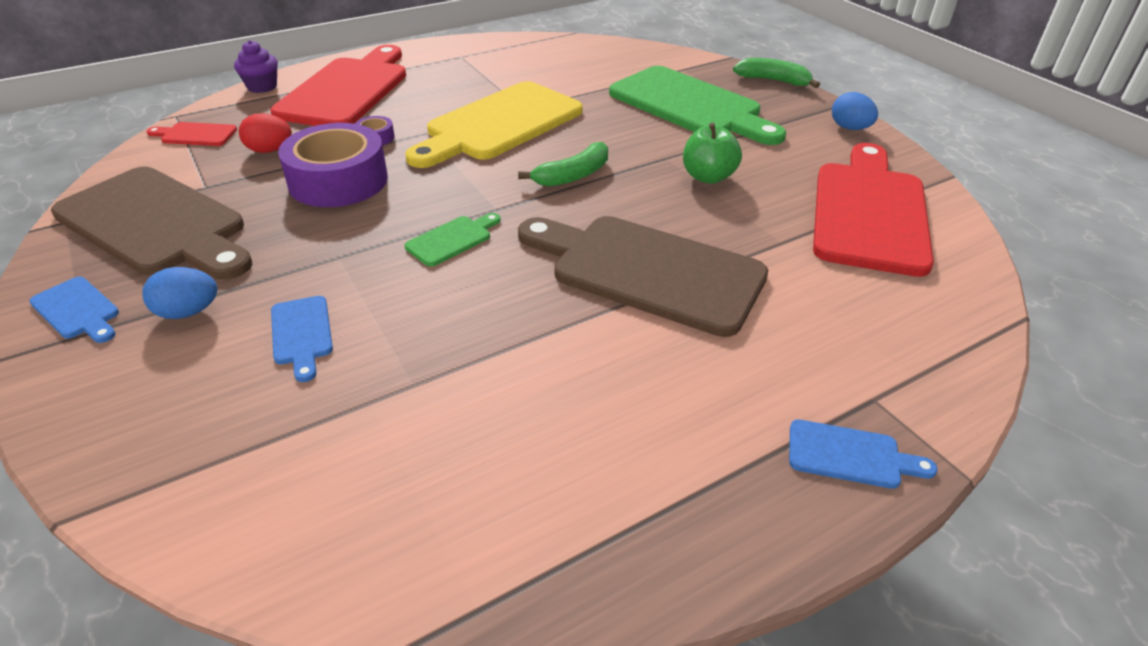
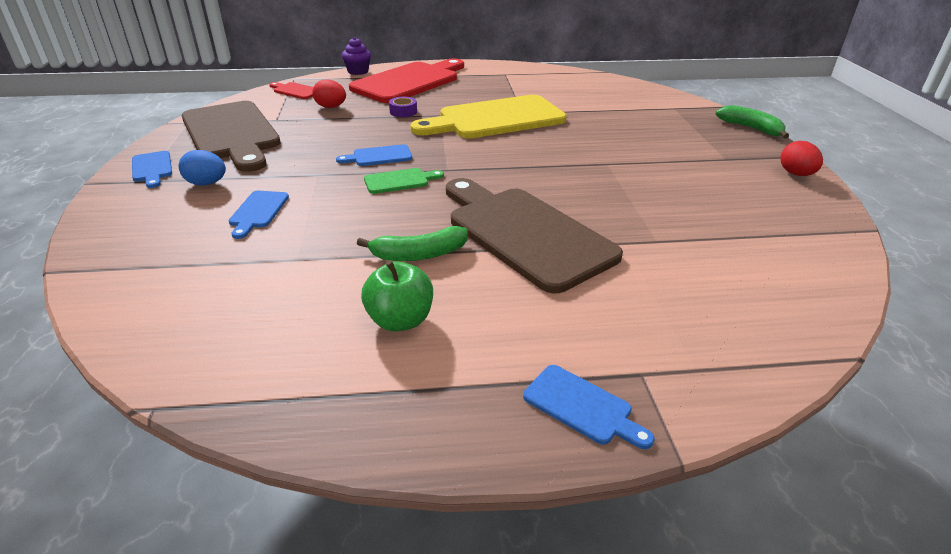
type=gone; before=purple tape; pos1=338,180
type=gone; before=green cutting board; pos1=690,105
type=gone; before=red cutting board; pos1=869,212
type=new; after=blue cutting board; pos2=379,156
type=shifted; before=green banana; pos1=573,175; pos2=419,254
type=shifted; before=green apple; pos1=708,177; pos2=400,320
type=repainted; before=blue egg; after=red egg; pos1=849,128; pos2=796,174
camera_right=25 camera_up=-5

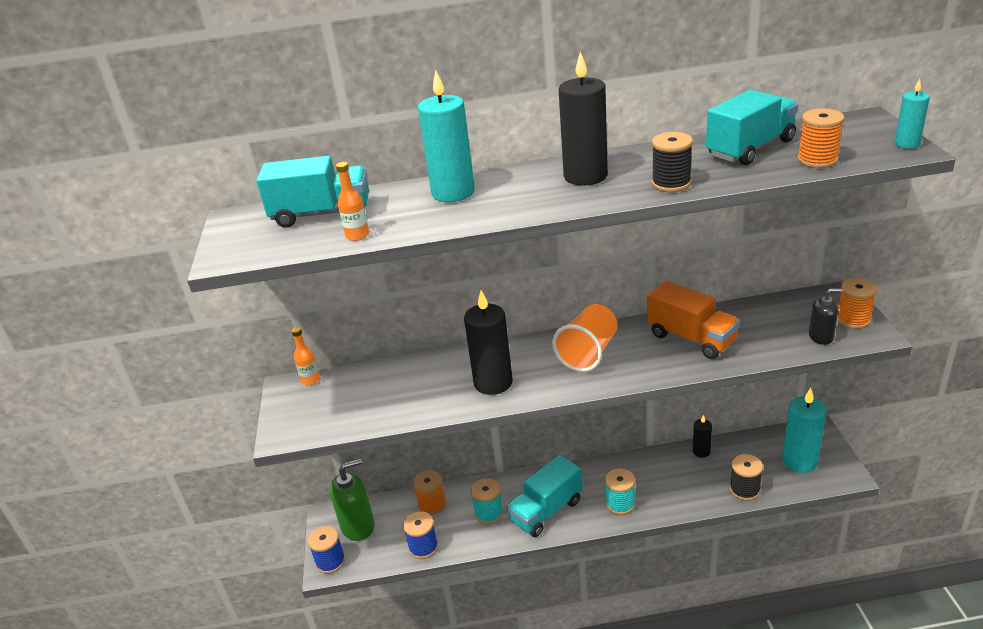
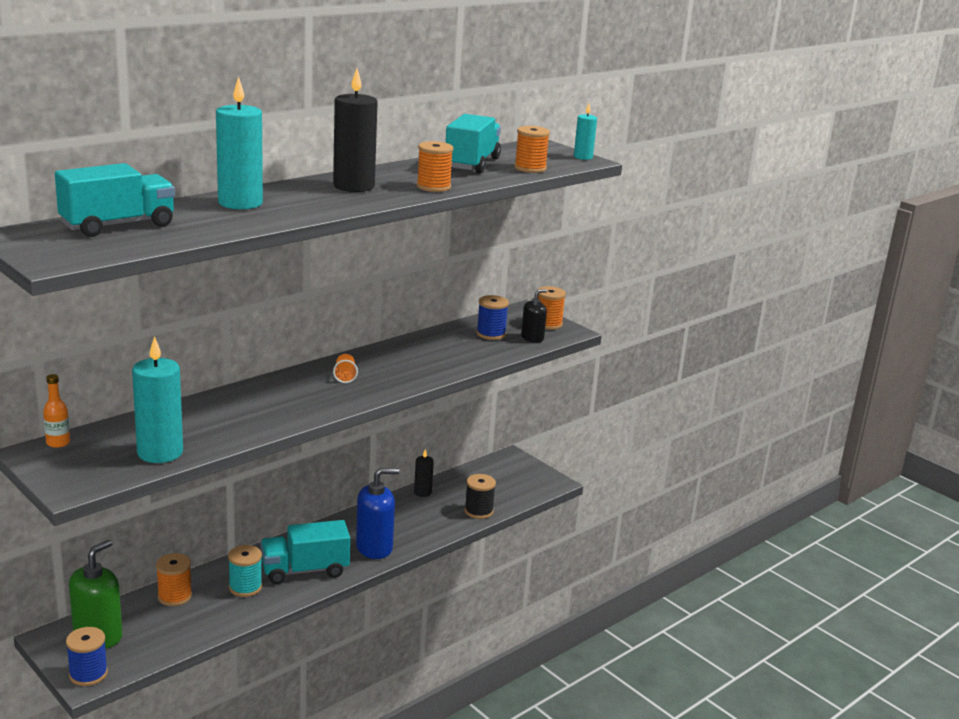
type=gone; before=orange bottle; pos1=357,235
type=gone; before=black candle; pos1=493,382
type=gone; before=orange truck; pos1=691,338
type=shifted; before=blue spool; pos1=423,547; pos2=491,334
type=shifted; before=turquoise candle; pos1=799,461; pos2=160,453
type=swapped; before=turquoise spool; after=blue soap dispenser; pos1=620,504; pos2=374,547
type=repainted; before=black spool; after=orange spool; pos1=671,183; pos2=433,187
type=rotated; before=turquoise truck; pos1=546,510; pos2=305,570; turn=60
type=scaled; before=orange cup; pos1=588,353; pos2=345,376; scale=0.47
camera_right=-40 camera_up=-10

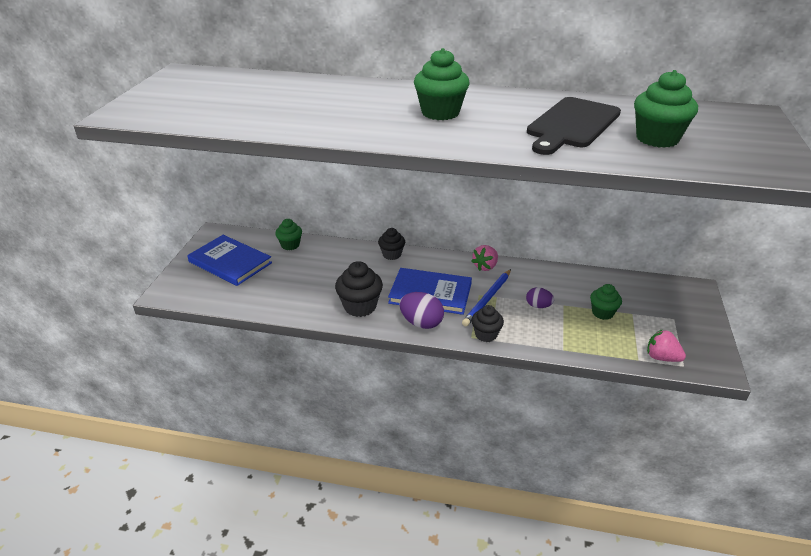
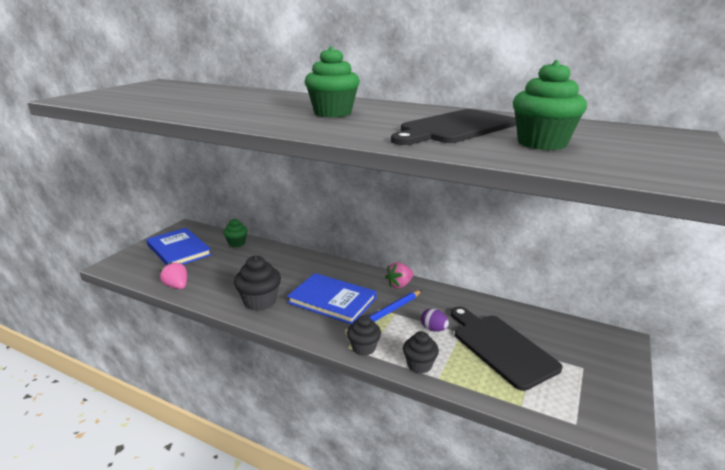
type=gone; before=purple egg; pos1=421,323
type=shifted; before=black cupcake; pos1=391,254; pos2=419,365
type=shifted; before=pink strawberry; pos1=661,357; pos2=177,286
type=swapped; before=green cupcake; after=black cutting board; pos1=602,313; pos2=501,347
camera_right=15 camera_up=-10

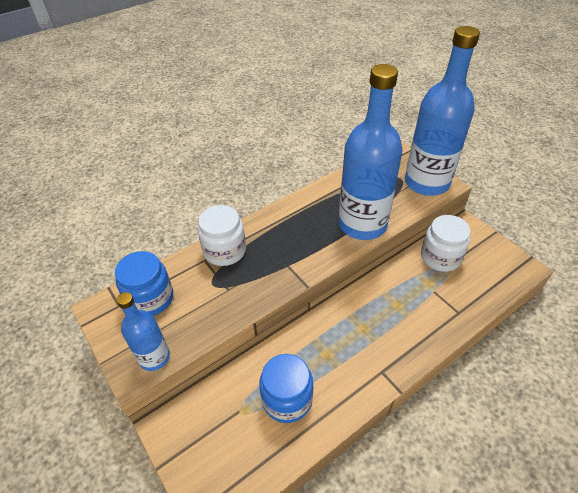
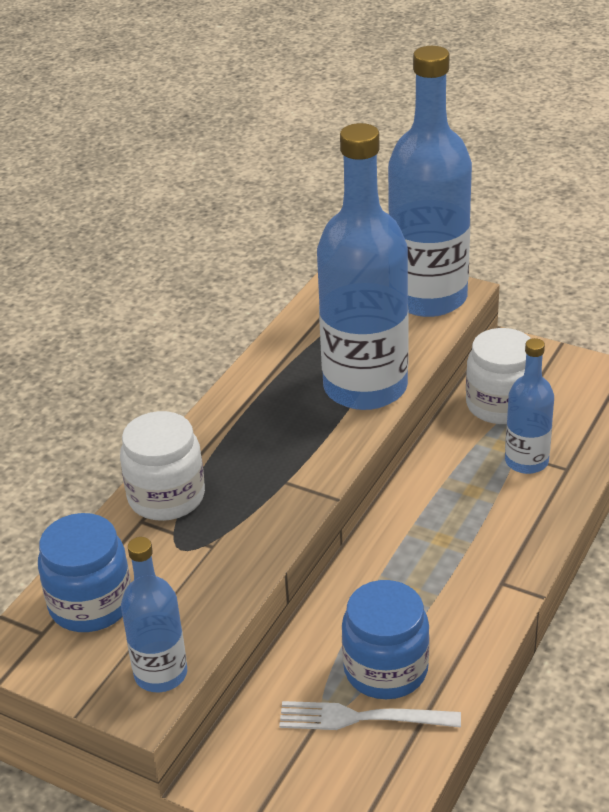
type=new; after=white fork; pos2=360,718
type=new; after=blue bottle; pos2=526,461
camera_right=-25 camera_up=-10

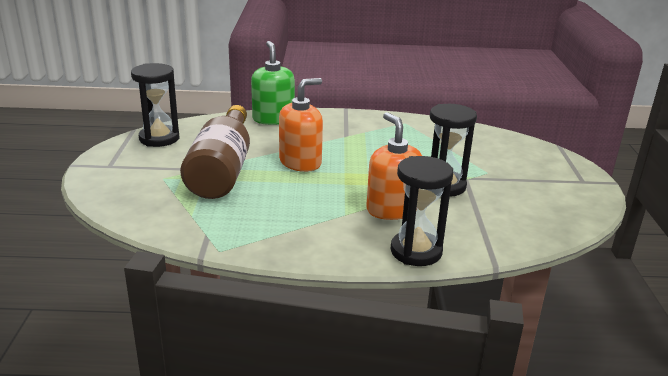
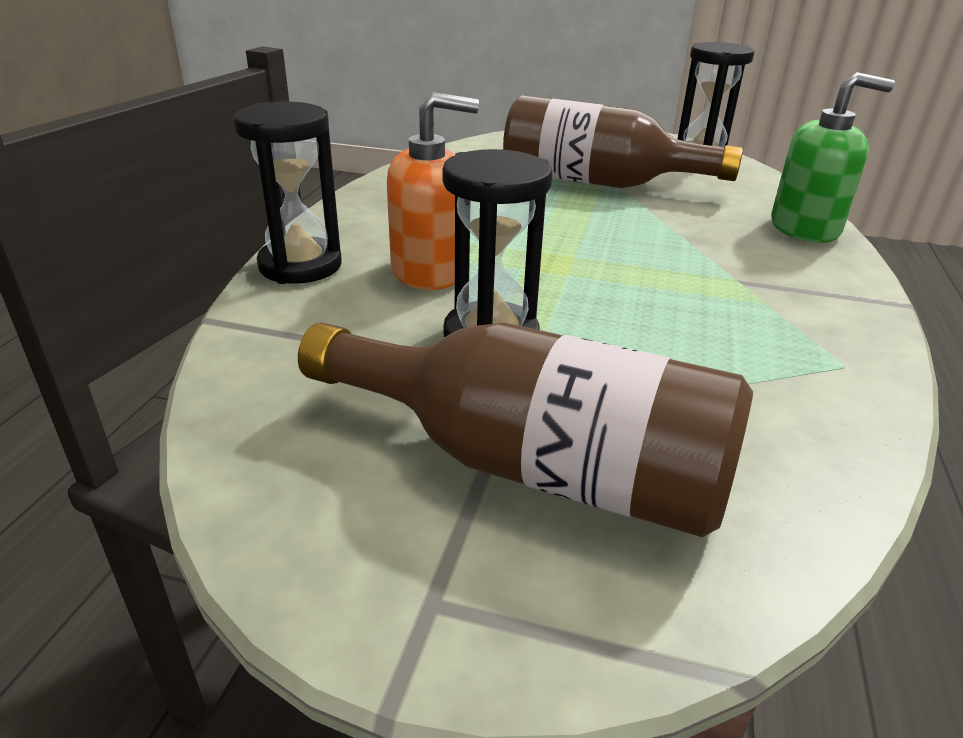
type=gone; before=orange soap dispenser; pos1=300,162
type=new; after=brown bottle; pos2=533,465
camera_right=105 camera_up=5

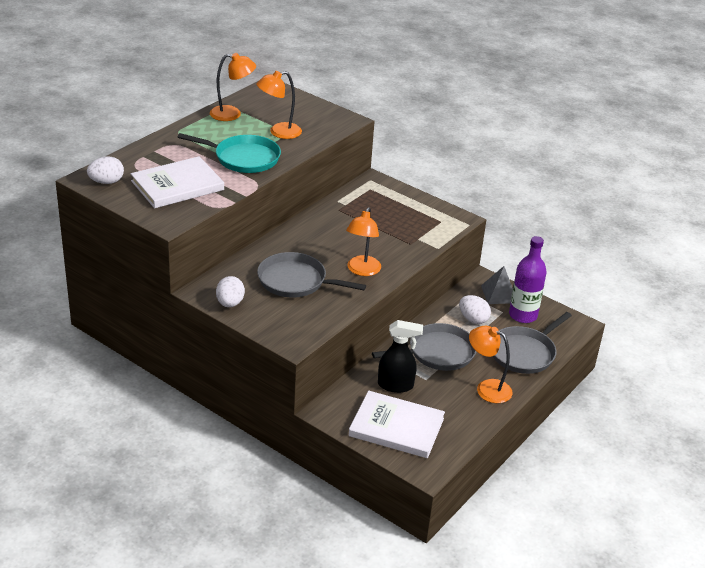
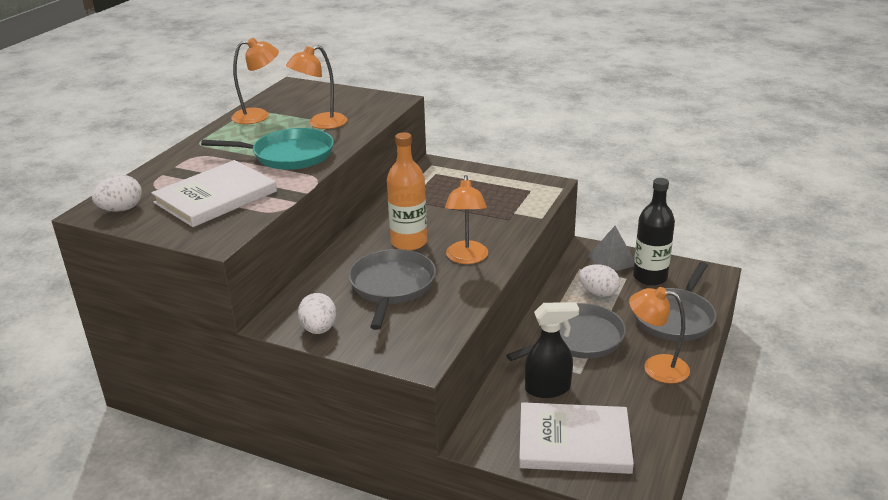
type=new; after=orange bottle; pos2=409,242
type=repainted; before=purple bottle; after=black bottle; pos1=523,315; pos2=650,277
type=rotated; before=grey pan; pos1=295,281; pos2=392,286; turn=90
camera_right=-10 camera_up=-5

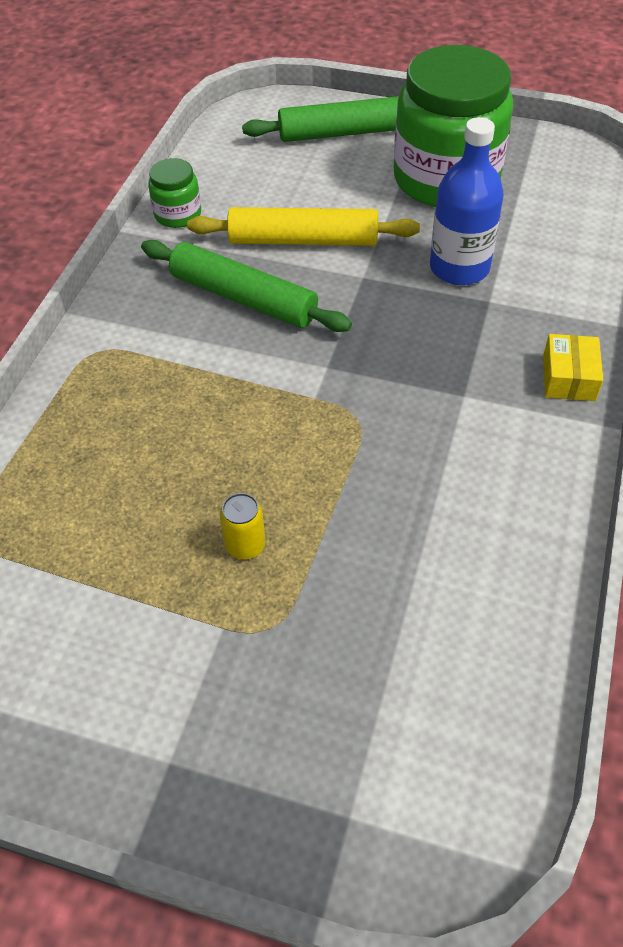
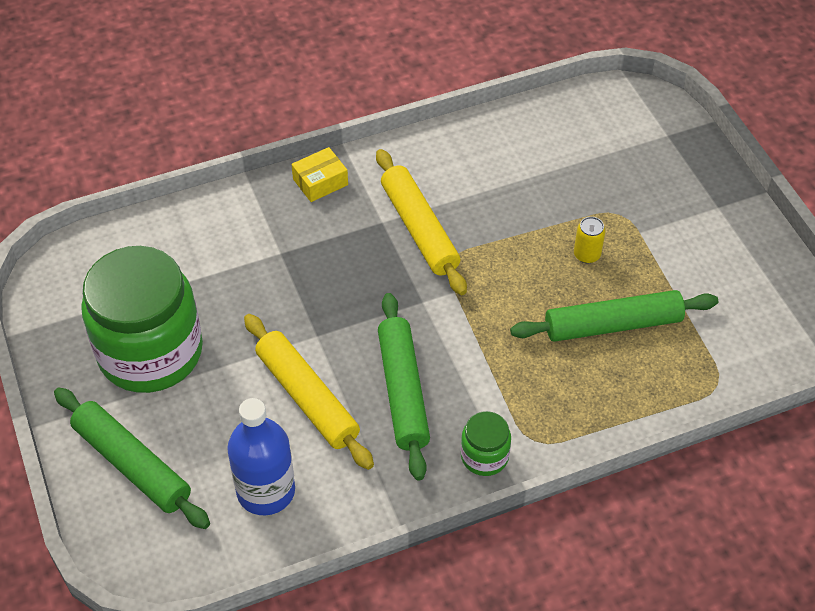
type=new; after=yellow rolling pin; pos2=419,229
type=new; after=green rolling pin; pos2=613,325
type=shifted; before=green jar; pos1=178,214; pos2=484,456
type=shifted; before=blue bottle; pos1=459,268; pos2=266,491
camera_right=-130 camera_up=0

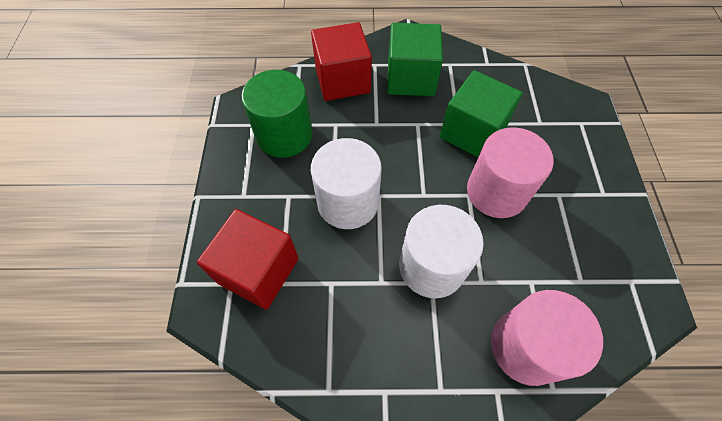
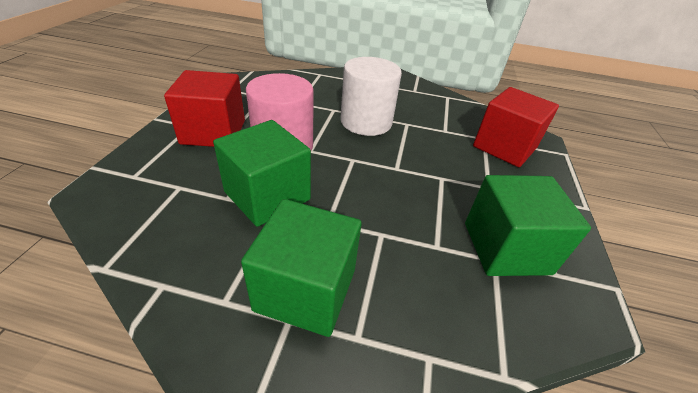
type=gone; before=white cylinder; pos1=348,202
type=gone; before=pink cylinder; pos1=526,347
type=shifted; before=red cube; pos1=342,80; pos2=213,132
type=swapped; before=green cylinder; after=green cube; pos1=284,135; pos2=506,248
camera_right=-170 camera_up=-20

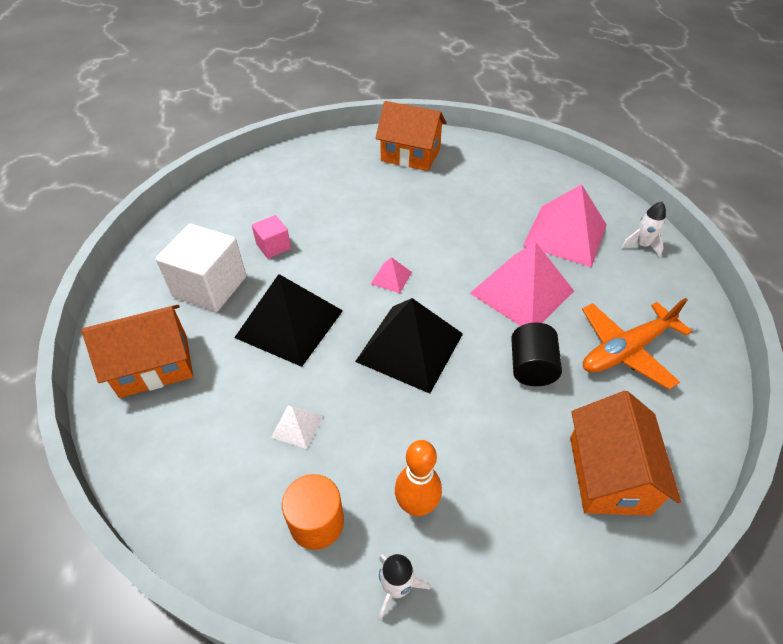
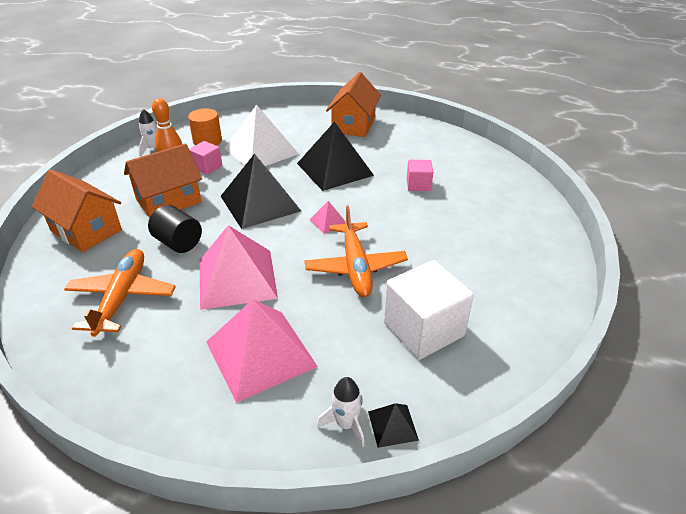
type=new; after=pink cube; pos2=207,167
type=new; after=orange plane; pos2=355,267
type=new; after=black pyramid; pos2=392,425
type=shifted; before=white cube; pos1=210,286; pos2=423,329
type=shifted; before=orange house; pos1=410,155; pos2=169,201
type=shifted; before=white rocket; pos1=641,245; pos2=346,424
type=scaled; before=white pyramid; pos1=297,426; pos2=261,151; scale=2.3
camera_right=125 camera_up=-10

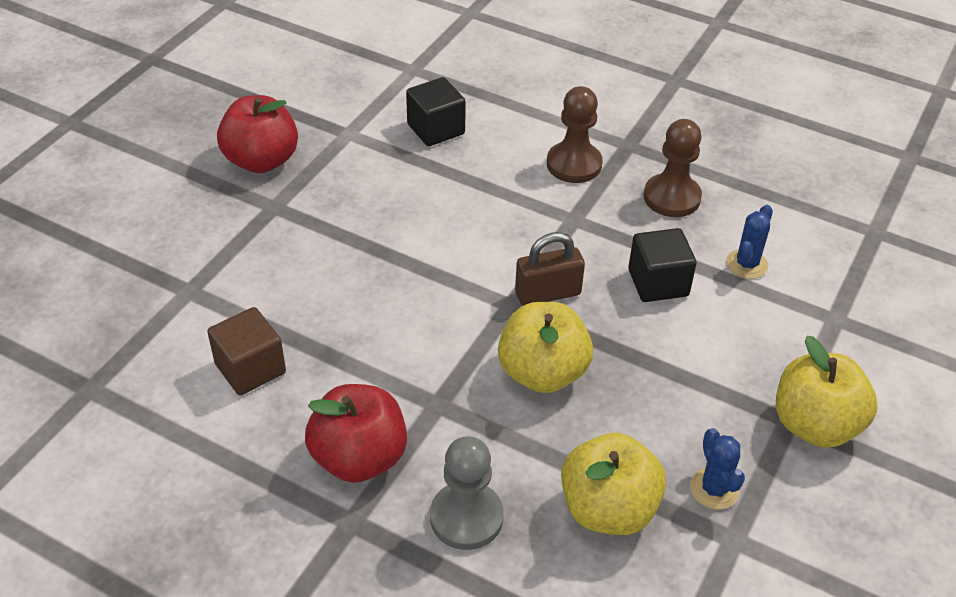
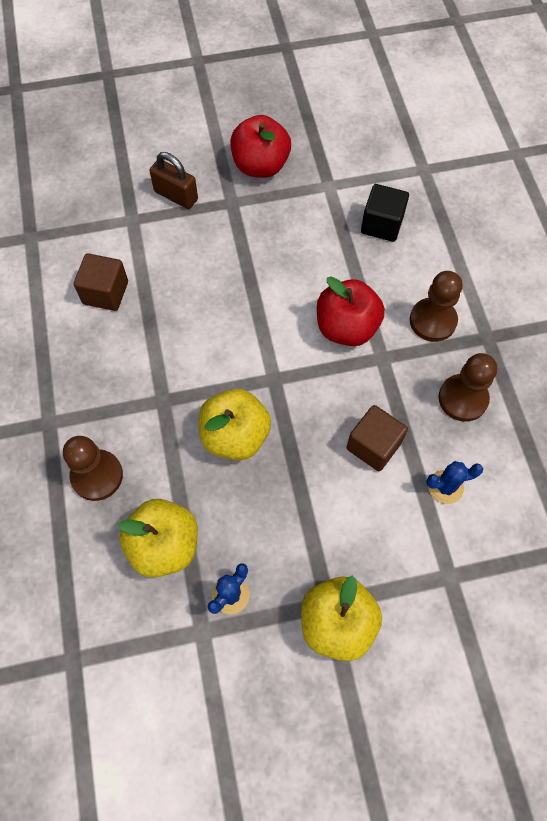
type=shifted; before=red apple; pos1=359,458; pos2=346,328
type=shifted; before=brown padlock; pos1=547,293; pos2=176,195
type=repainted; before=grey pawn; after=brown pawn; pos1=466,517; pos2=97,476
type=repainted; before=black cube; after=brown cube; pos1=658,283; pos2=373,446
camera_right=50 camera_up=20

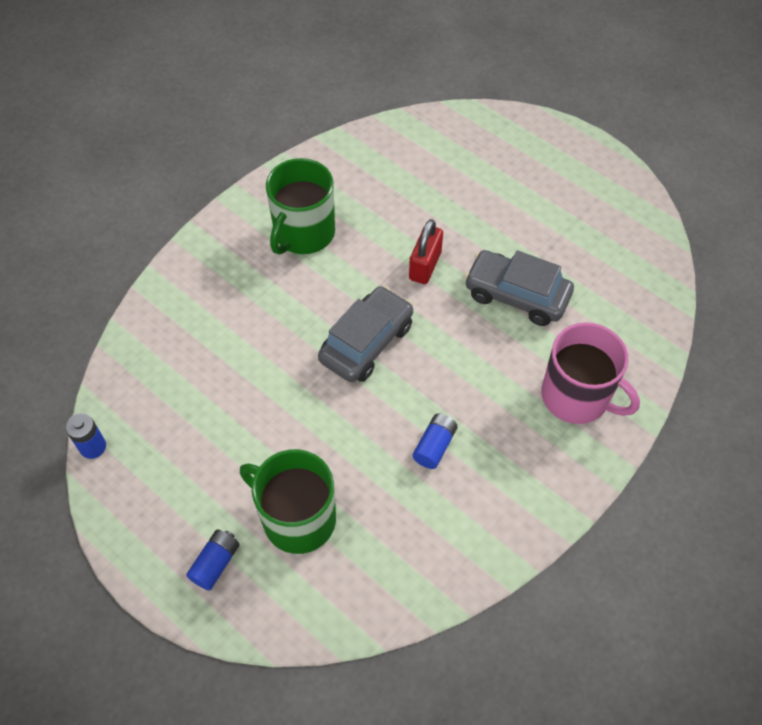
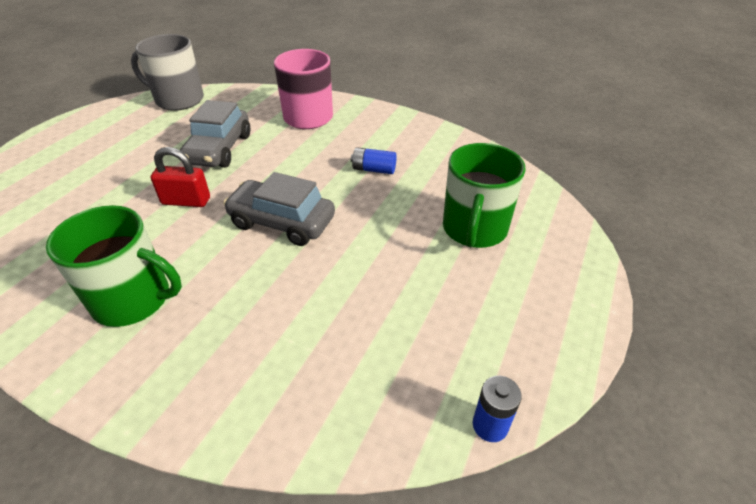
type=gone; before=blue battery; pos1=215,563
type=new; after=grey mug; pos2=178,100
camera_right=-105 camera_up=-15

